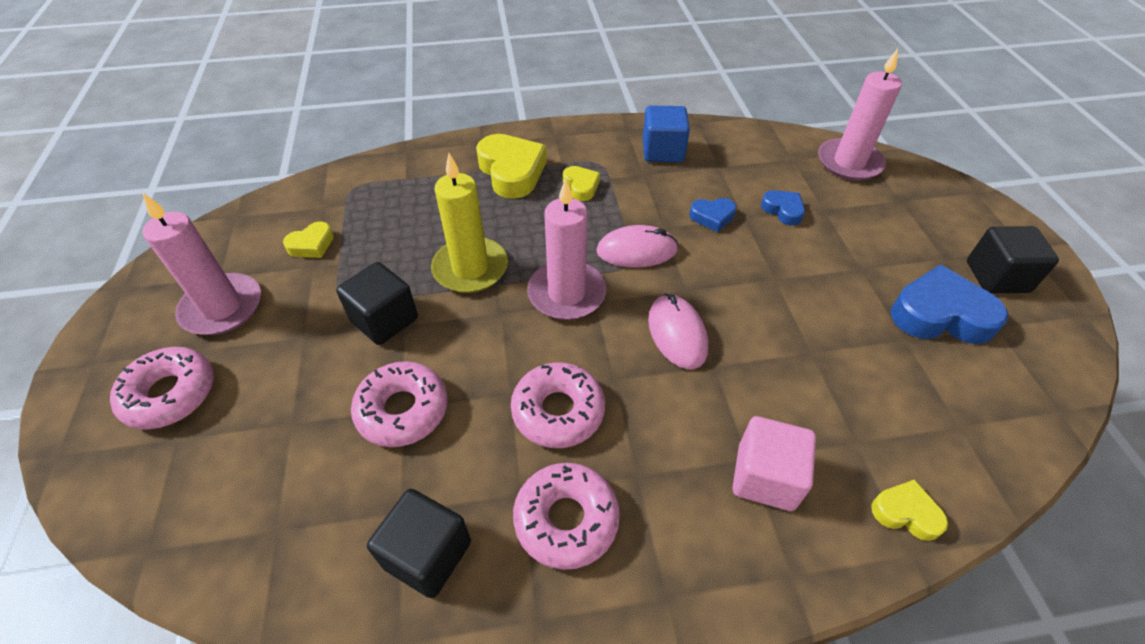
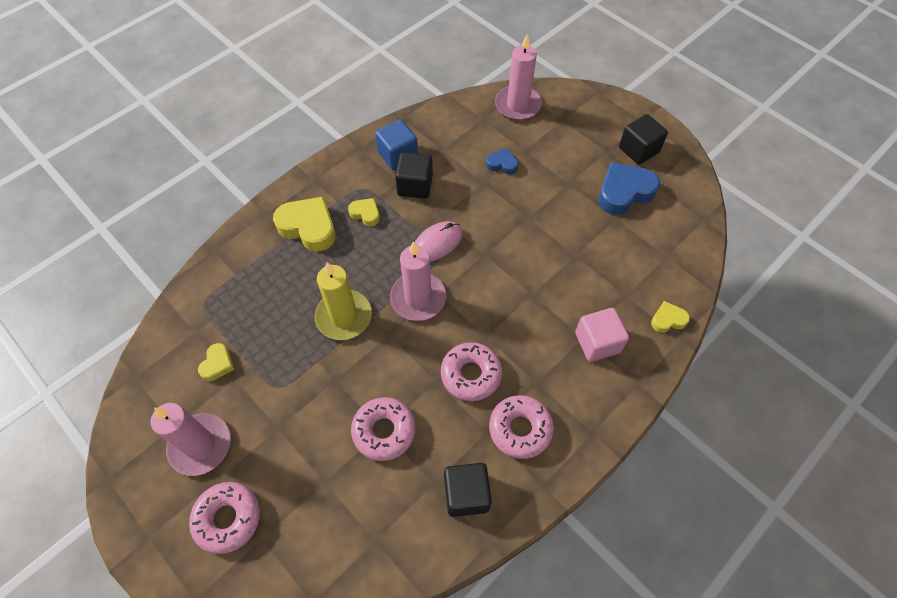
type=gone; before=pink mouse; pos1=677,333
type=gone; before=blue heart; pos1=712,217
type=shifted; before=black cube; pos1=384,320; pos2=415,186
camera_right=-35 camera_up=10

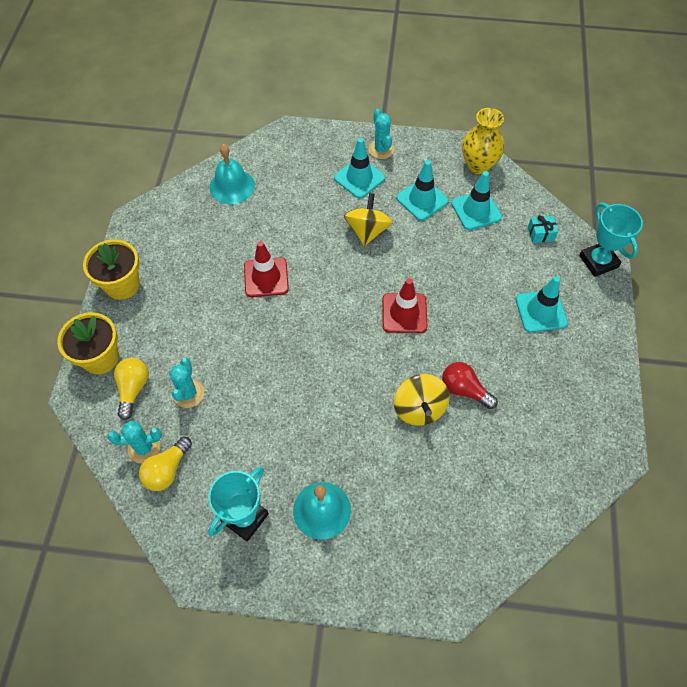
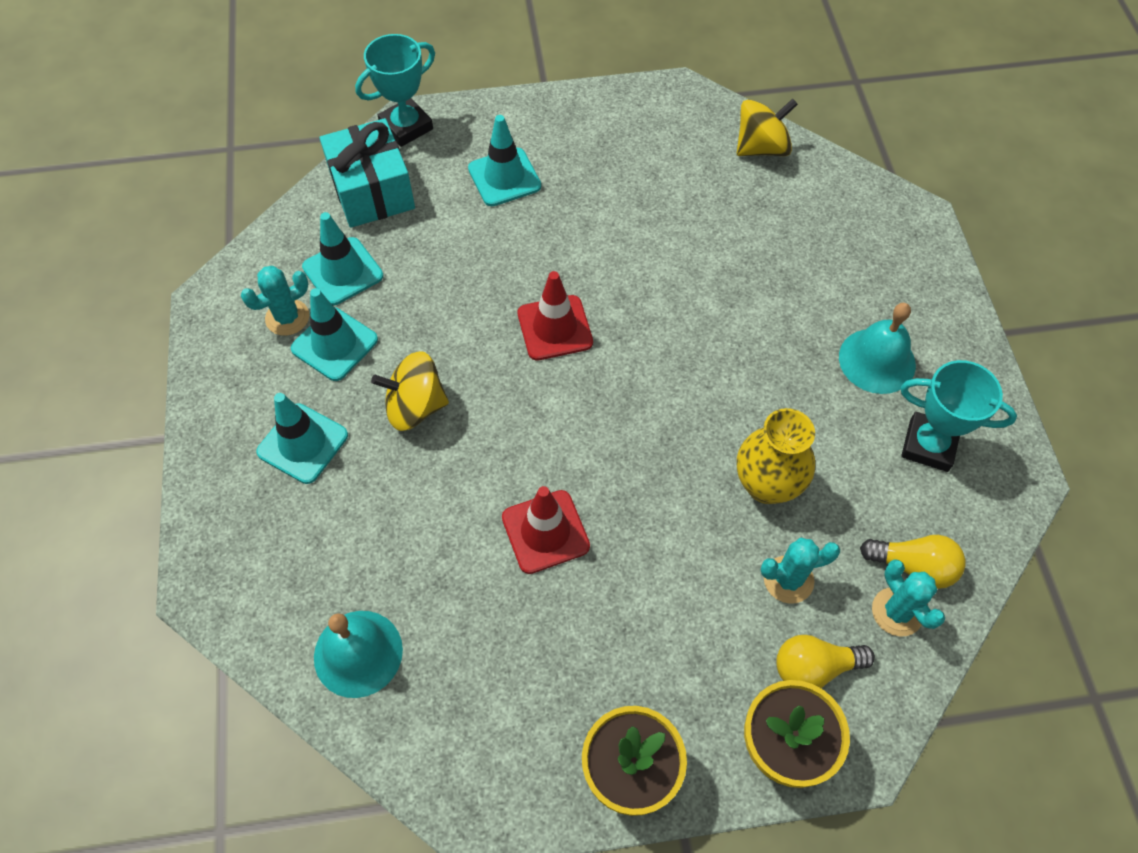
type=gone; before=red light bulb; pos1=464,390
type=shifted; before=turquoise cactus; pos1=381,149; pos2=287,317
type=shifted; before=yellow spinning top; pos1=419,408; pos2=761,148
type=shifted; before=yellow vase; pos1=478,165; pos2=766,485
type=scaled; before=turquoise gift; pos1=540,234; pos2=372,191; scale=2.28
camera_right=-105 camera_up=0

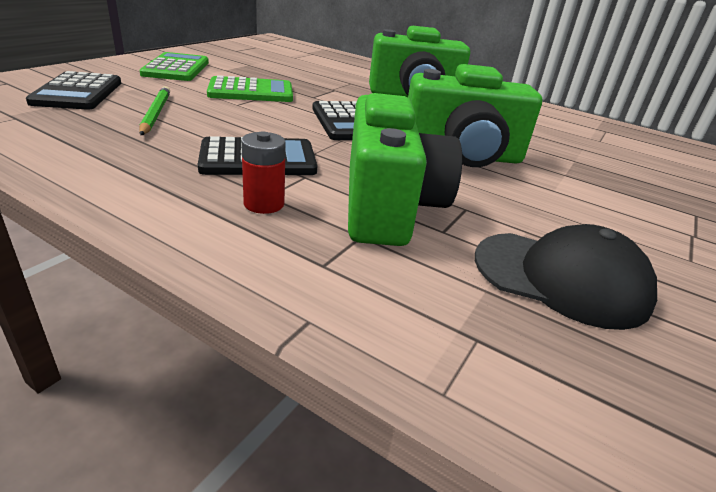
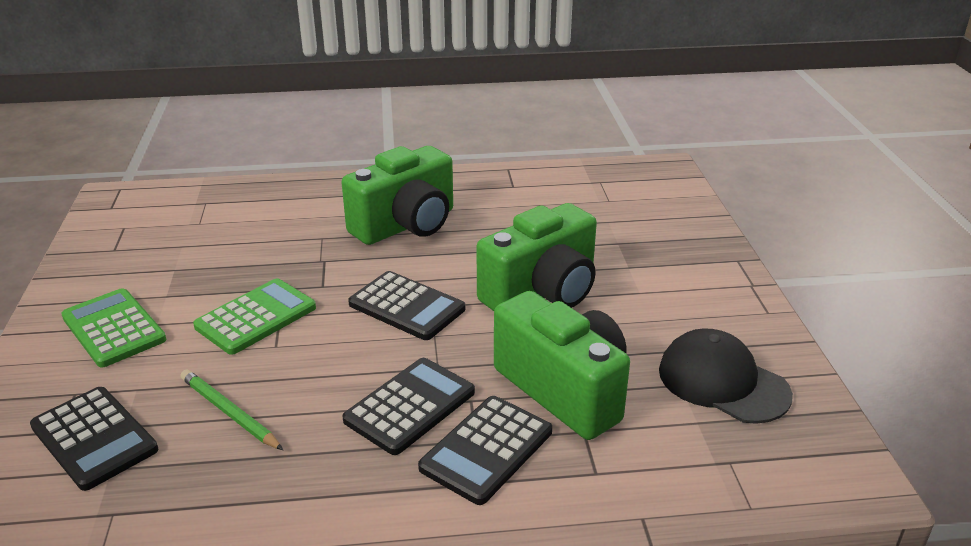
type=swapped; before=red battery; after=black calculator; pos1=264,204; pos2=487,450
type=rotated; before=black cap; pos1=561,278; pos2=723,382; turn=-120
camera_right=-35 camera_up=0

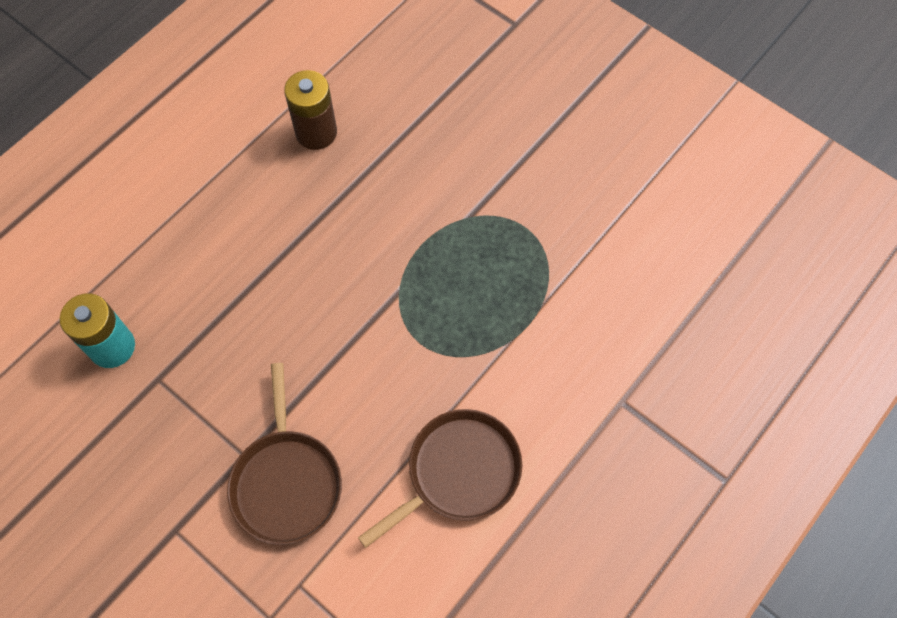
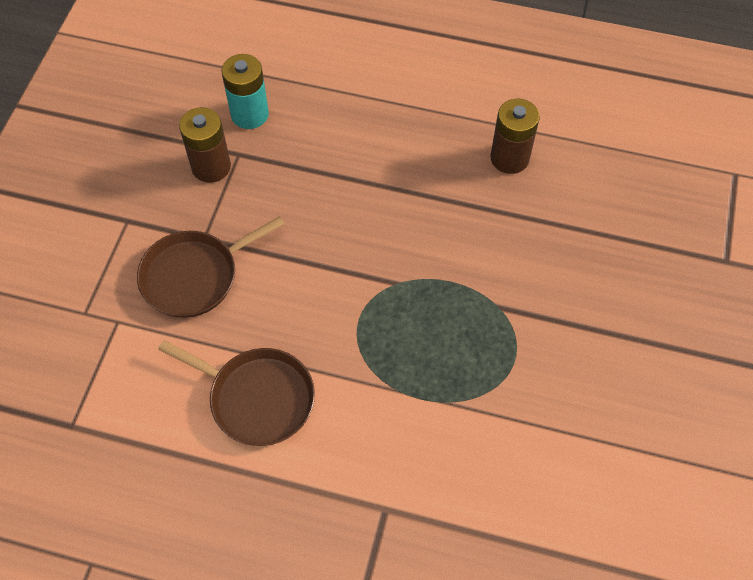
type=new; after=brown battery; pos2=211,167
camera_right=65 camera_up=-5

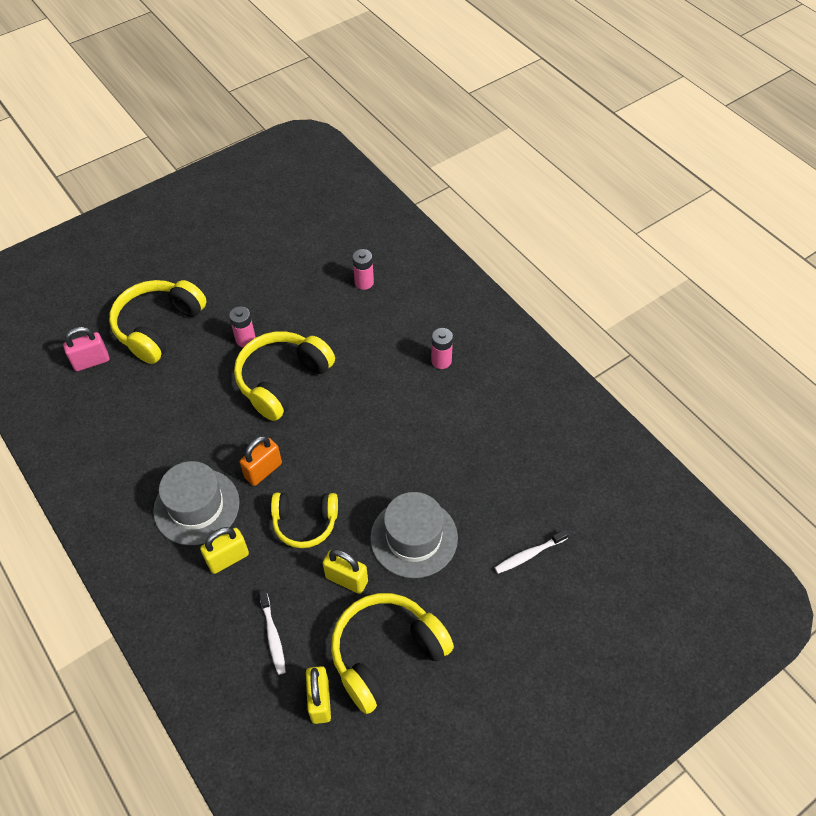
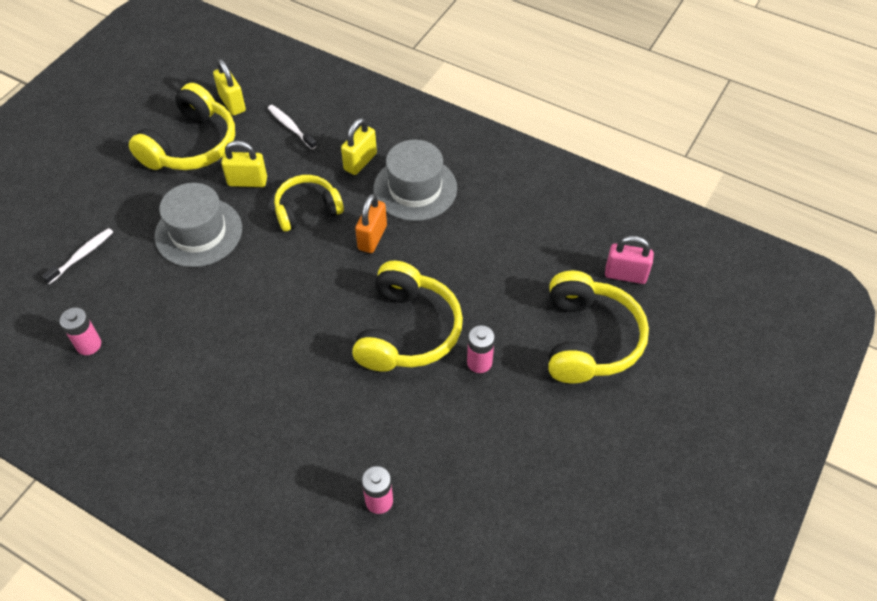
type=shifted; before=pink battery; pos1=441,361; pos2=89,345
type=rotated; before=pink padlock; pos1=91,361; pos2=625,275; turn=60
camera_right=155 camera_up=0

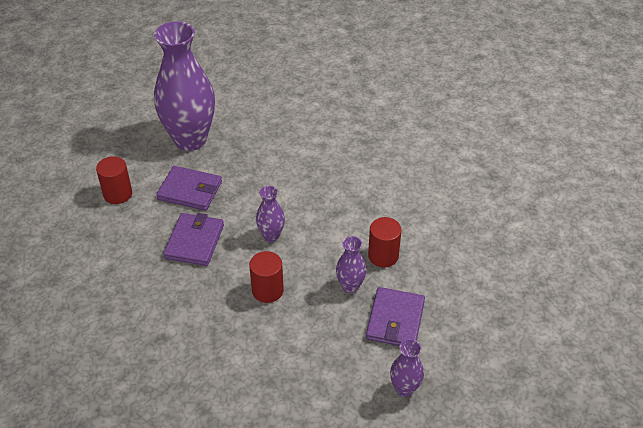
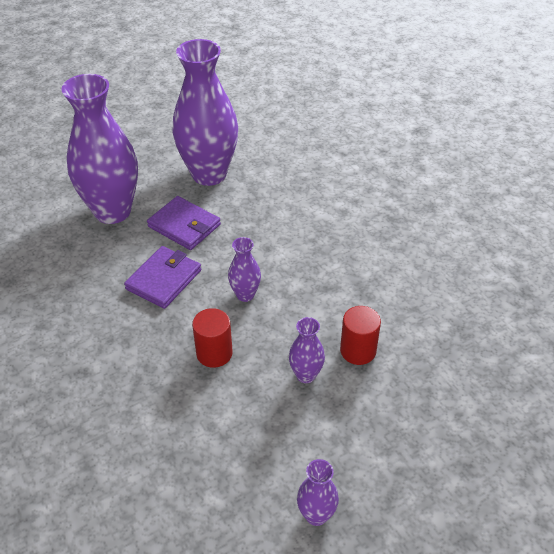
type=gone; before=purple wallet; pos1=395,320
type=swapped; before=red cylinder; after=purple vase; pos1=118,194; pos2=112,211
camera_right=20 camera_up=0

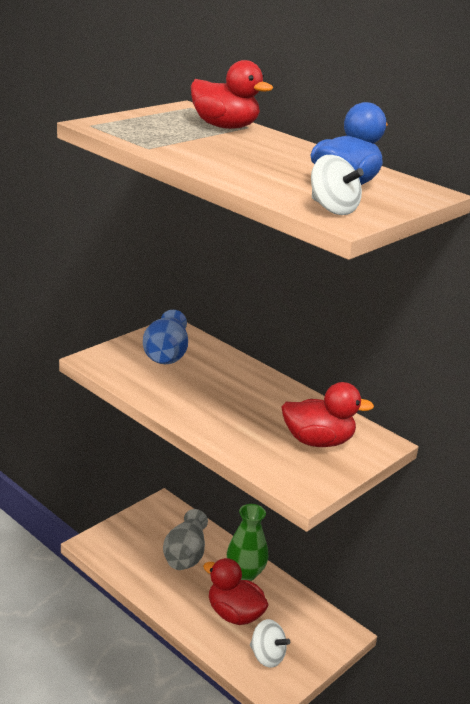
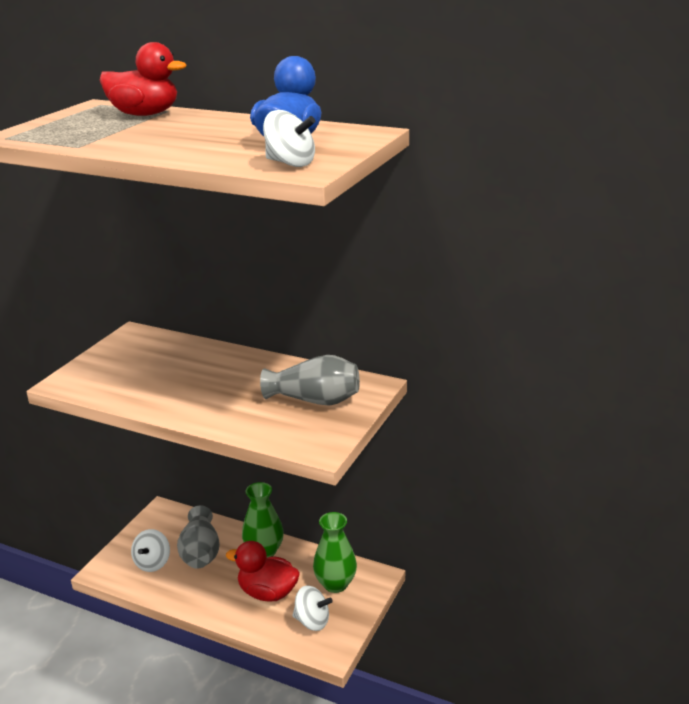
type=gone; before=blue vase; pos1=166,354
type=new; after=white spinning top; pos2=152,563
type=new; after=green vase; pos2=335,584
type=swapped; before=red duck; after=grey vase; pos1=318,441; pos2=315,400
camera_right=-15 camera_up=0

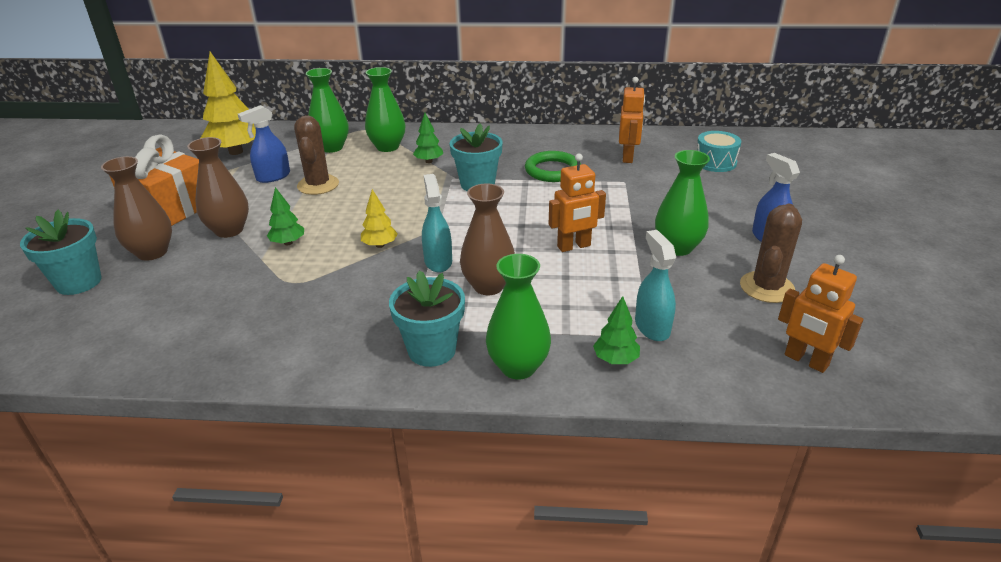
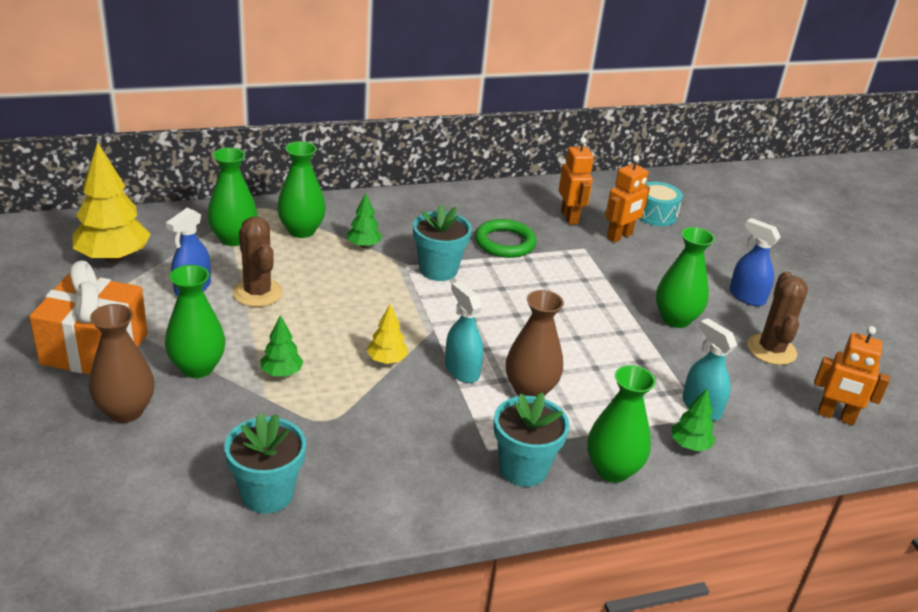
type=shifted; before=turquoise flower pot; pos1=79,282; pos2=267,494
type=shifted; before=orange robot; pos1=574,246; pos2=619,236
type=repainted; before=brown vase; after=green vase; pos1=229,230; pos2=197,367
camera_right=-25 camera_up=0

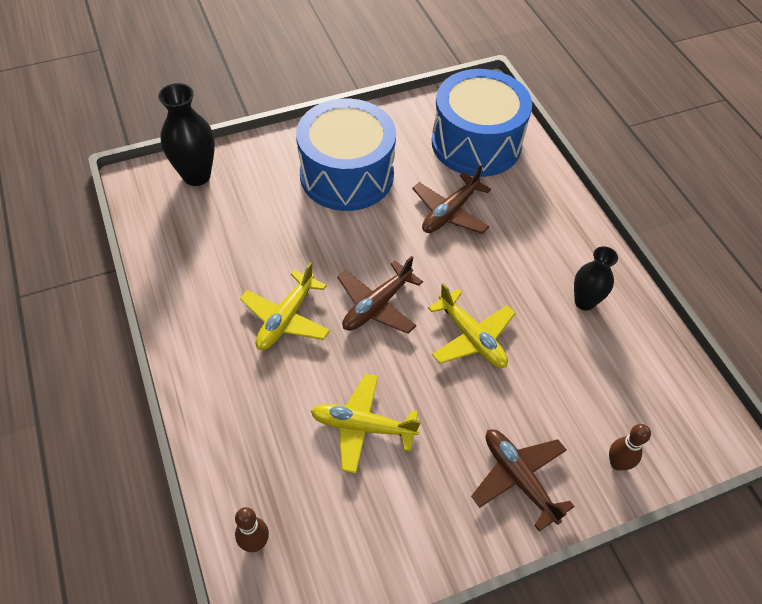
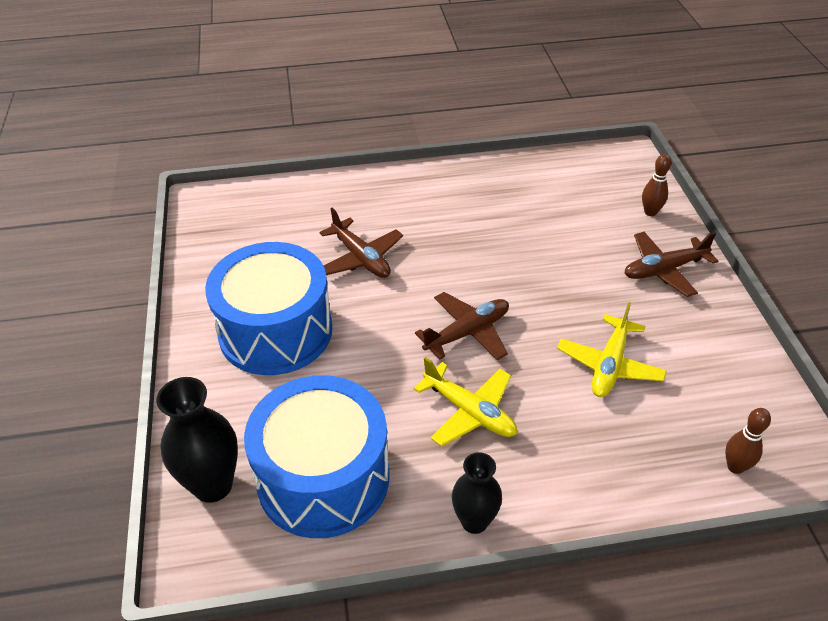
type=gone; before=yellow plane; pos1=471,337
type=shifted; before=blue drum; pos1=476,143; pos2=323,478
type=shifted; before=black vase; pos1=584,302; pos2=474,521
type=rotated; before=brown plane; pos1=377,305; pos2=467,333; turn=-90
camera_right=-75 camera_up=-10

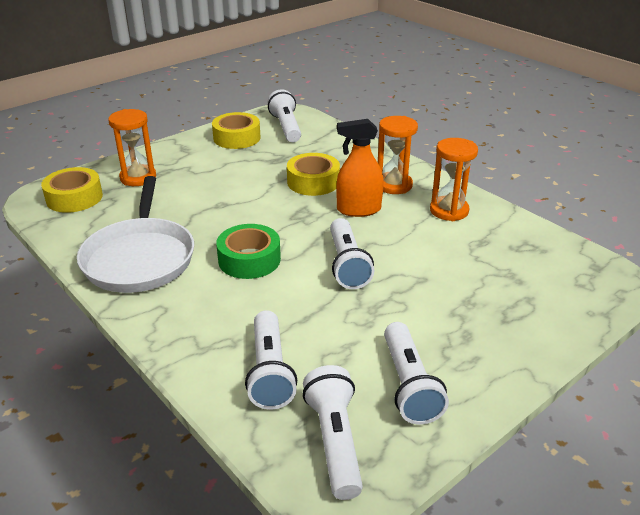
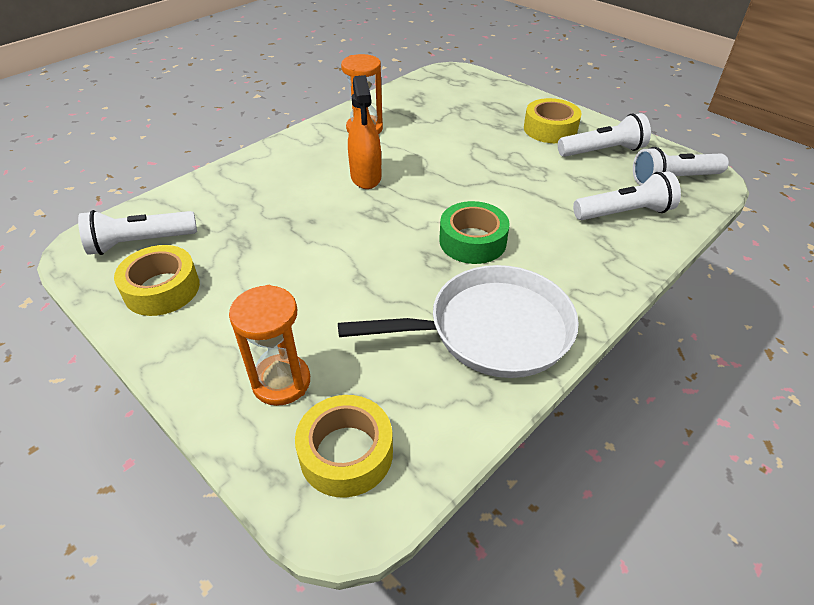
type=gone; before=white flashlight; pos1=347,264
type=gone; before=orange hourglass; pos1=394,185
type=shifted; before=yellow tape; pos1=313,182; pos2=550,129
camera_right=-95 camera_up=10

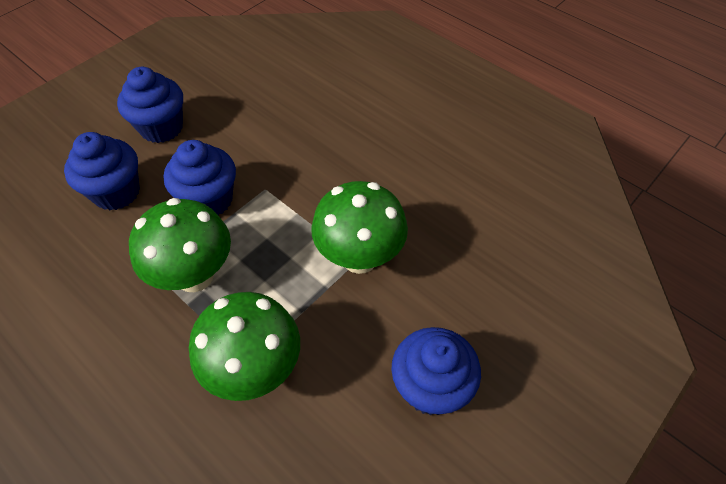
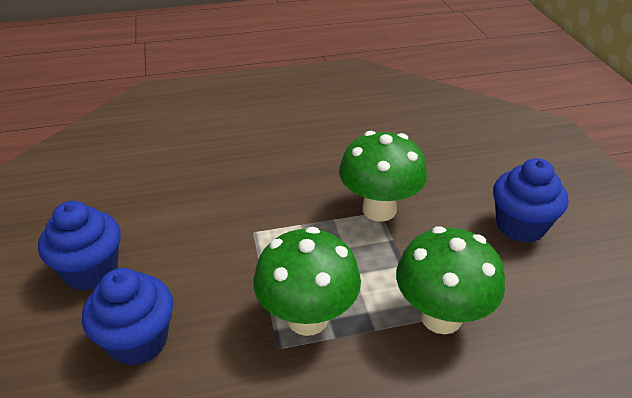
type=gone; before=blue cupcake; pos1=209,200
camera_right=-55 camera_up=-15

